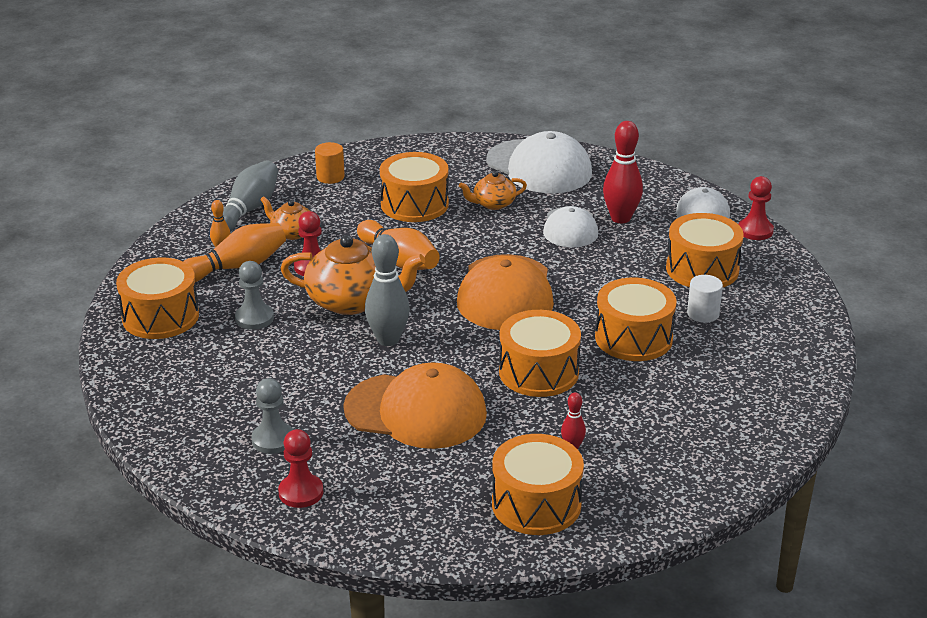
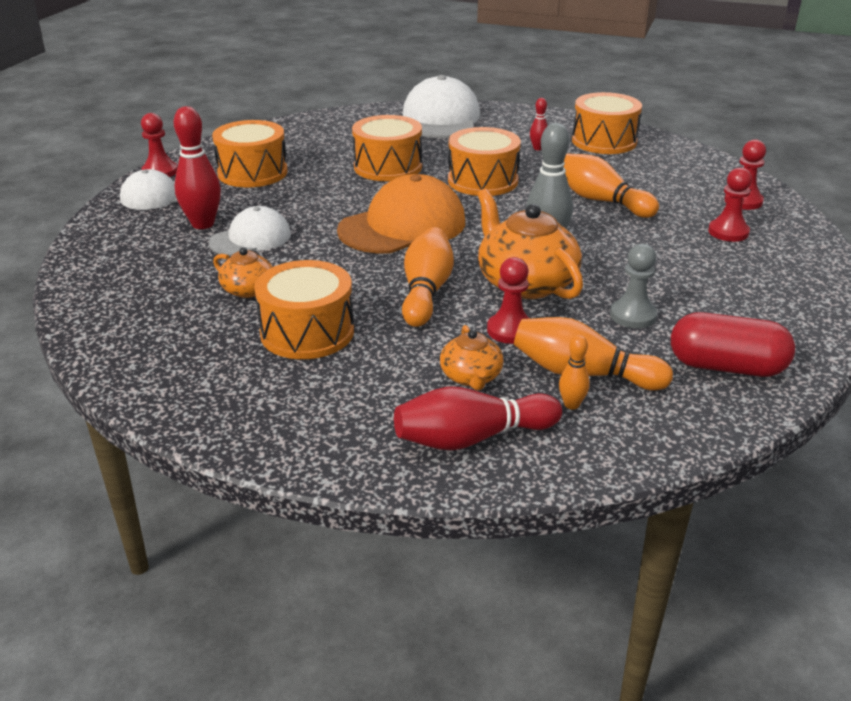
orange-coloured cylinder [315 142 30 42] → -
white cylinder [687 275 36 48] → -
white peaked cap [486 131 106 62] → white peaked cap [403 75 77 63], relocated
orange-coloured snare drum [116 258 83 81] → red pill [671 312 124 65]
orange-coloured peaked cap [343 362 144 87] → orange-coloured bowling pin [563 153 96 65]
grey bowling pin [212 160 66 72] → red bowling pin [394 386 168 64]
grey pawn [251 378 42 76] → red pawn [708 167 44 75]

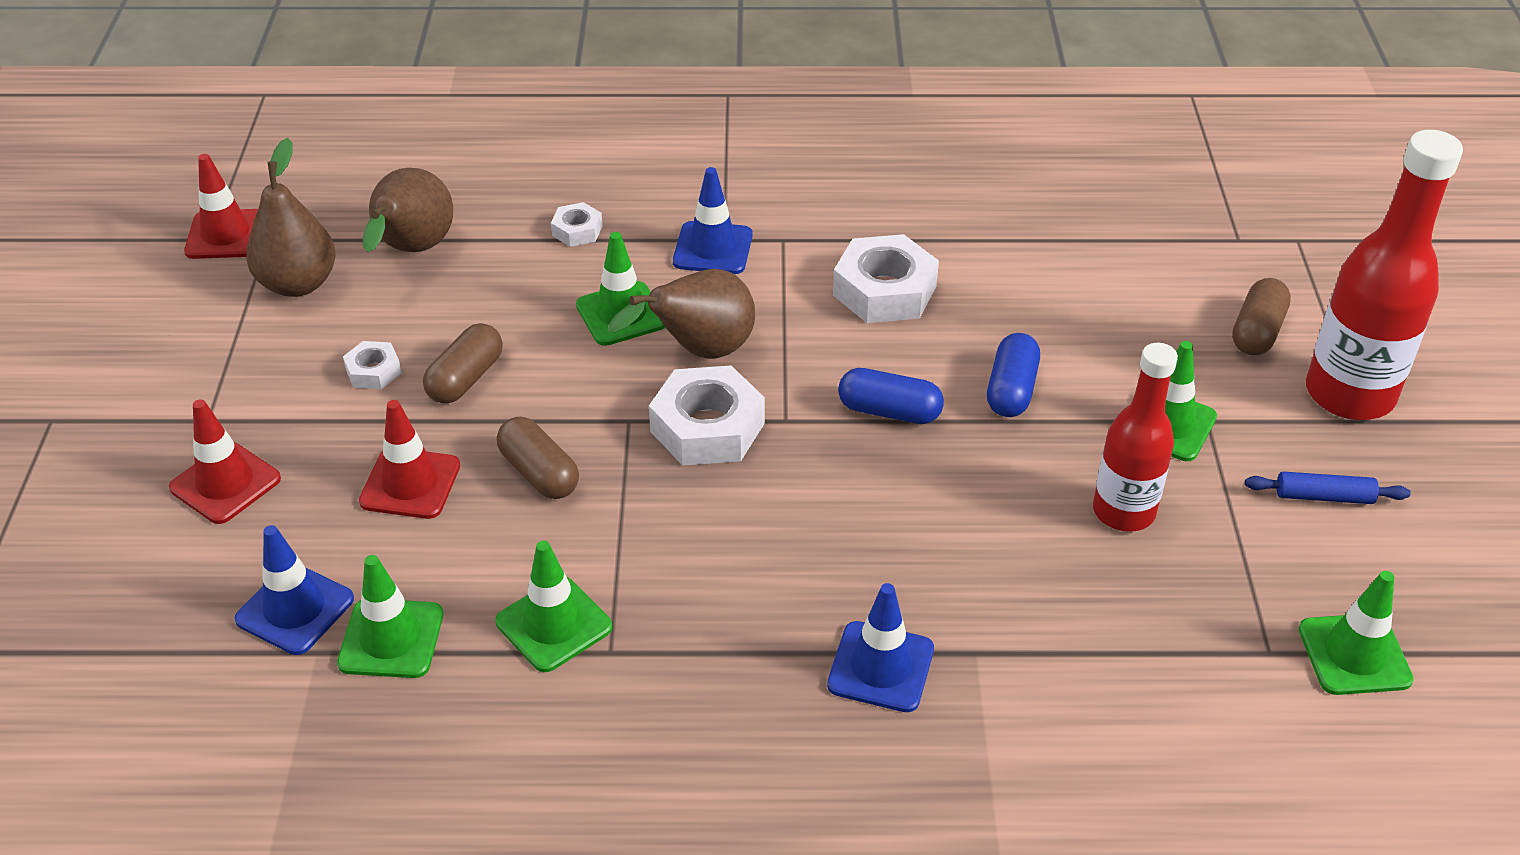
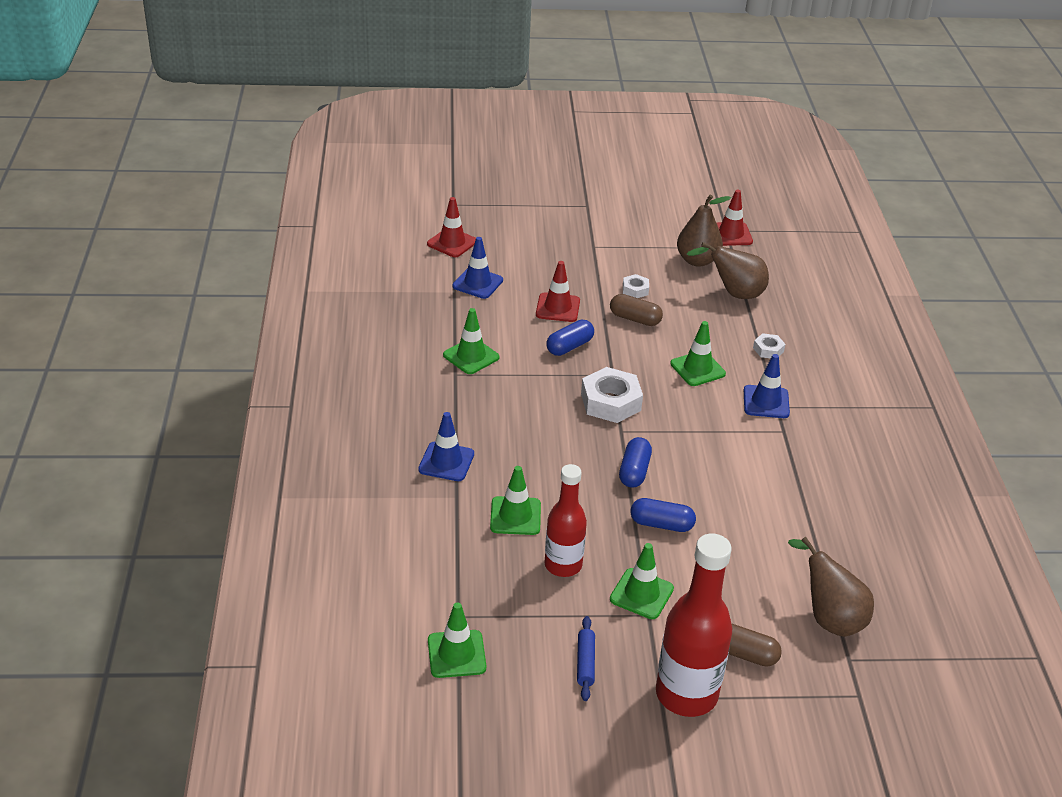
white hexagon nut [833 234 106 89] → -
red traffic cone [169 399 112 125] → red traffic cone [427 197 49 60], relocated
green traffic cone [337 555 106 123] → green traffic cone [490 466 51 69], relocated
russet pear fruit [608 269 147 90] → russet pear fruit [788 537 86 100], relocated
russet pill [497 417 82 82] → royal blue pill [546 320 48 36]

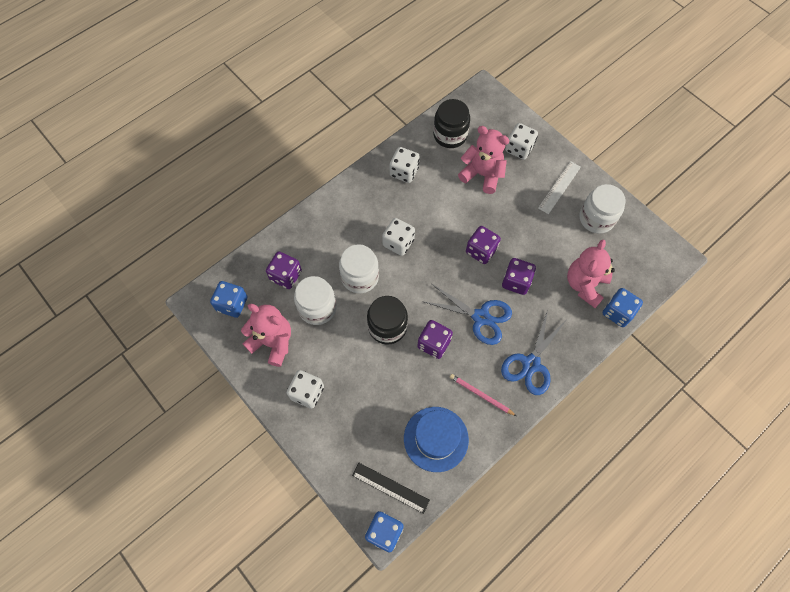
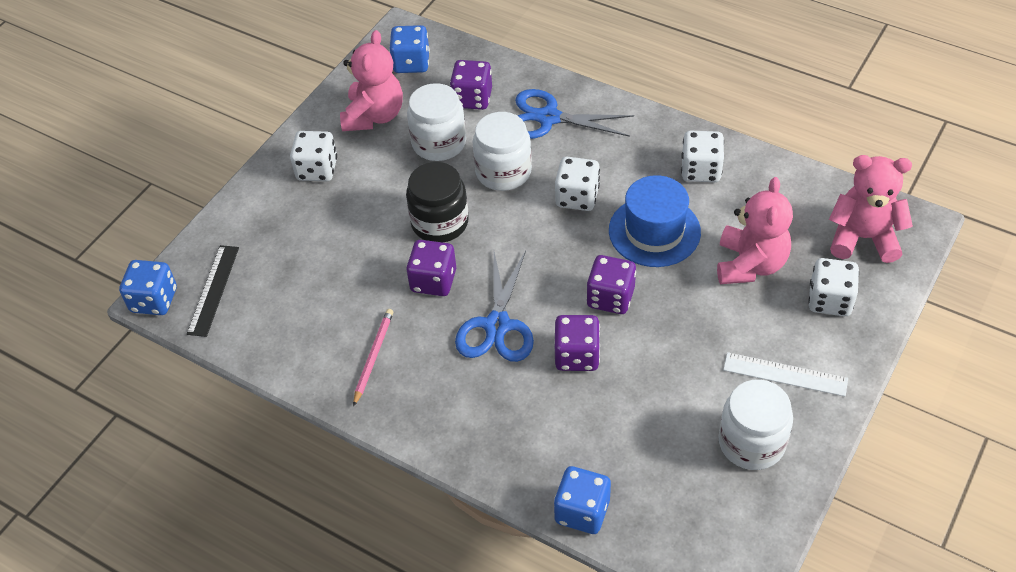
ebony jam jar [433 99 37 49] → -
royal blue top hat [404 407 65 65] → royal blue top hat [609 175 92 92], relocated
royal blue scissors [501 310 65 85] → royal blue scissors [515 89 119 50], relocated
rose-pink stuffed bear [567 240 48 68] → rose-pink stuffed bear [829 155 84 108], relocated

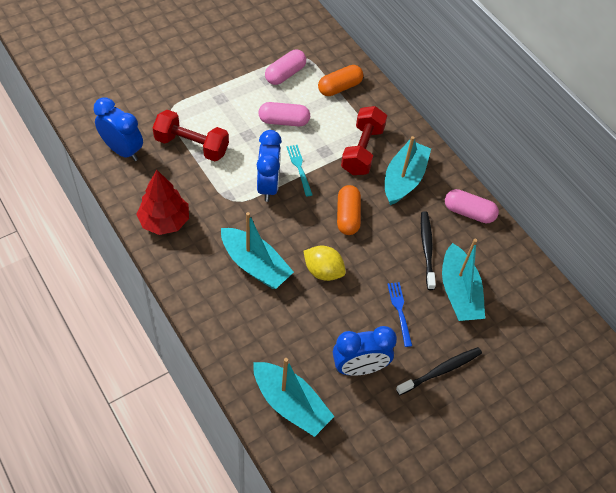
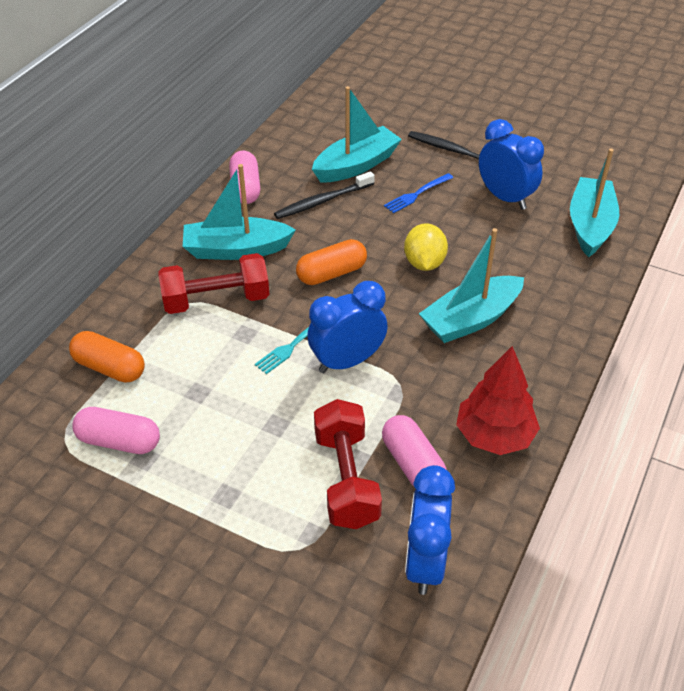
rose-pink pill [259 102 51 24] → rose-pink pill [382 415 65 71], relocated
aqua sailboat [221 212 73 77] → aqua sailboat [419 228 105 115], 135 degrees counterclockwise

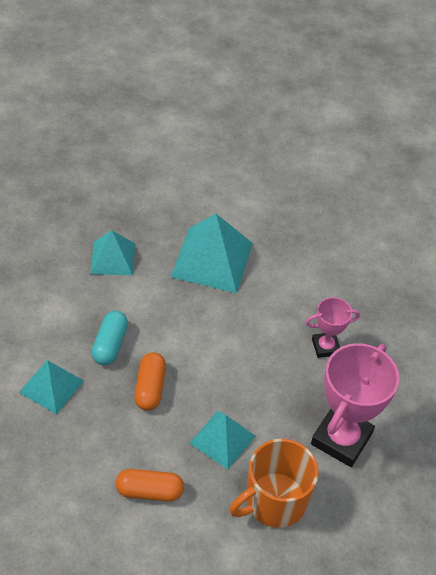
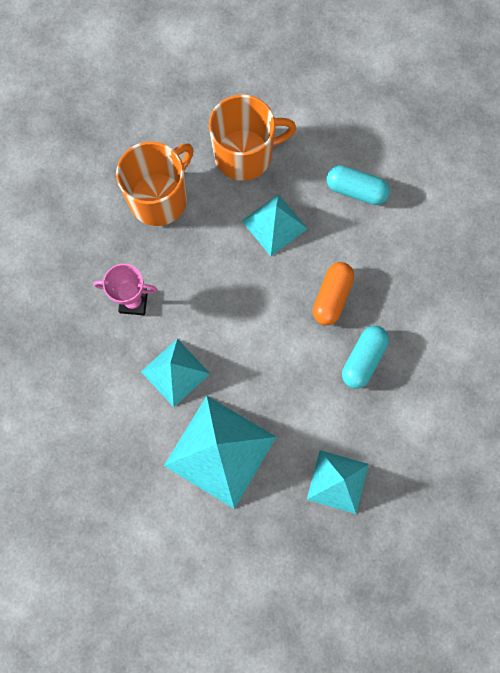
aqua solid pyramid [19 360 65 54] → aqua solid pyramid [141 339 69 68], relocated
rose-pink trophy [311 343 88 124] → orange-coloured mug [116 141 78 85]
orange-coloured pill [116 469 68 33] → aqua pill [326 165 64 40]

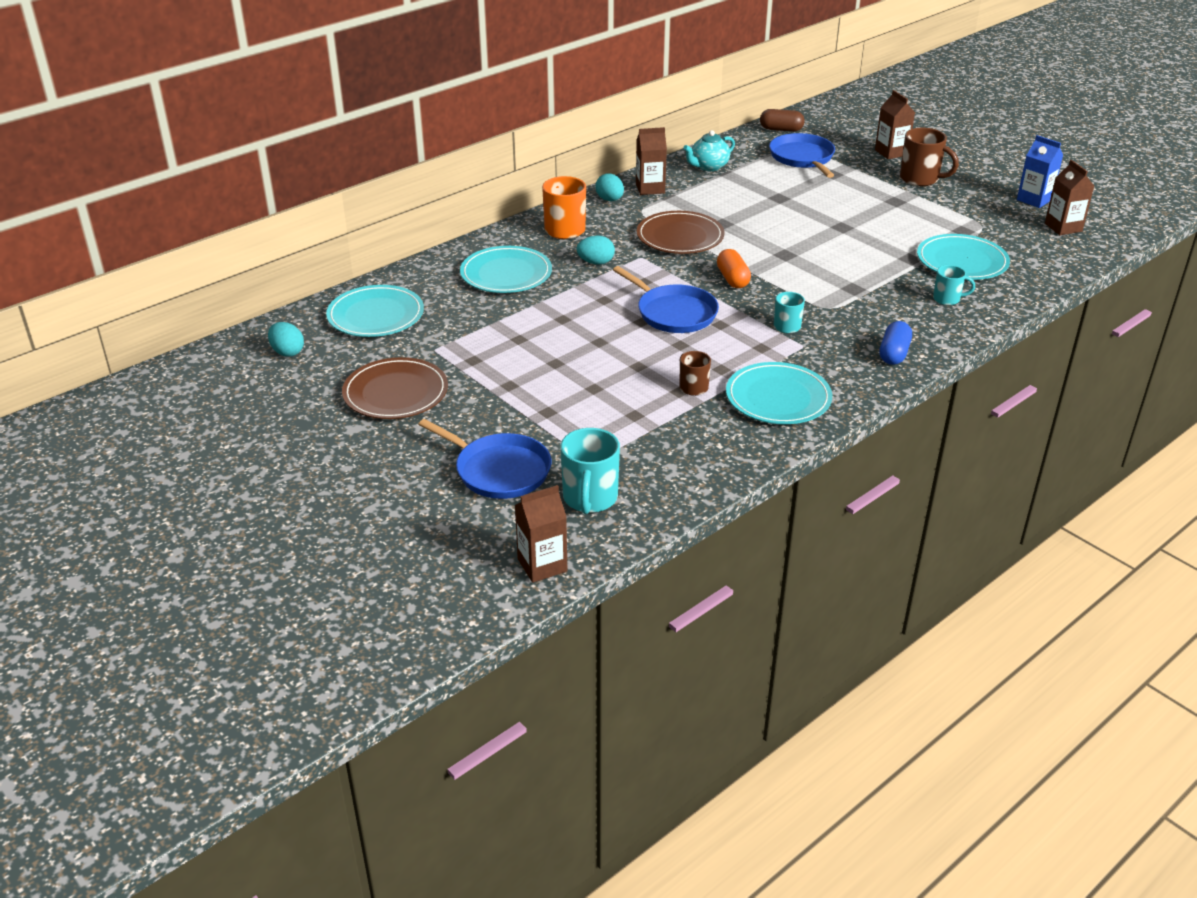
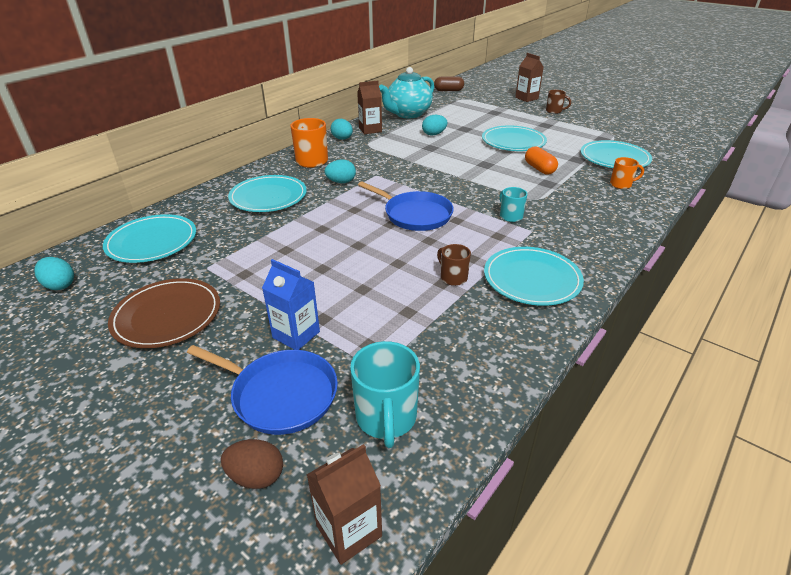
russet plate [637 211 87 43] → -
royal blue skillet [769 133 66 45] → -
royal blue pill [879 321 33 44] → -
russet carton [1045 160 49 75] → -
- → russet egg shape [221 439 62 50]
- → aqua egg shape [422 115 26 20]
- → aqua plate [482 125 65 26]
orange-coloured pill [717 249 34 39] → orange-coloured pill [525 146 33 29], relocated
royal blue carton [1017 135 46 73] → royal blue carton [262 259 58 91], relocated
aqua mug [933 265 42 40] → orange-coloured mug [610 157 34 32]
aqua tea pot [683 130 52 41] → aqua tea pot [379 67 55 51], x1.65
russet mug [900 128 59 58] → russet mug [546 90 25 24], x0.59

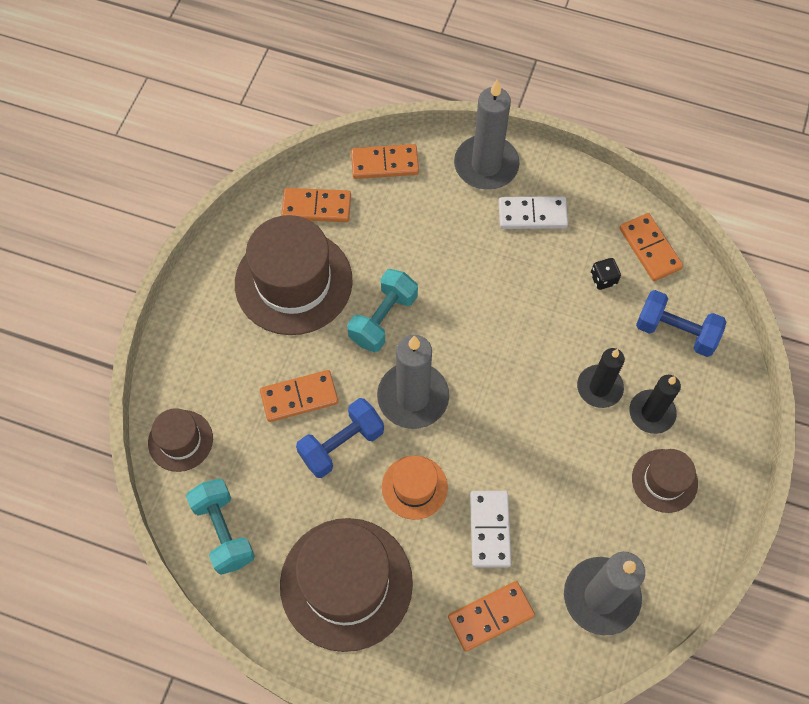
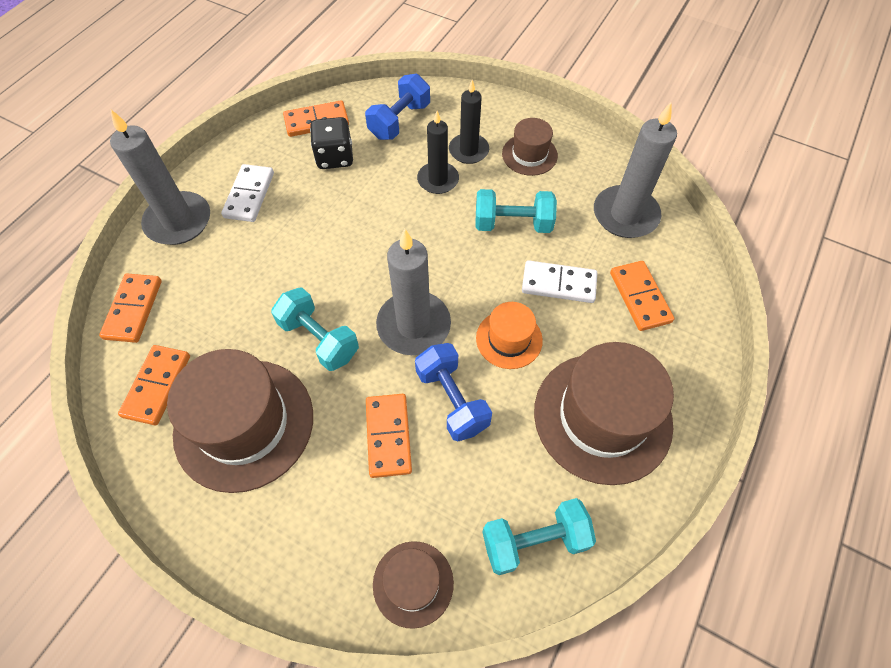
- → aqua hand weight [476 189 81 44]
ebony game die [591 258 30 32] → ebony game die [310 117 43 52], x1.73

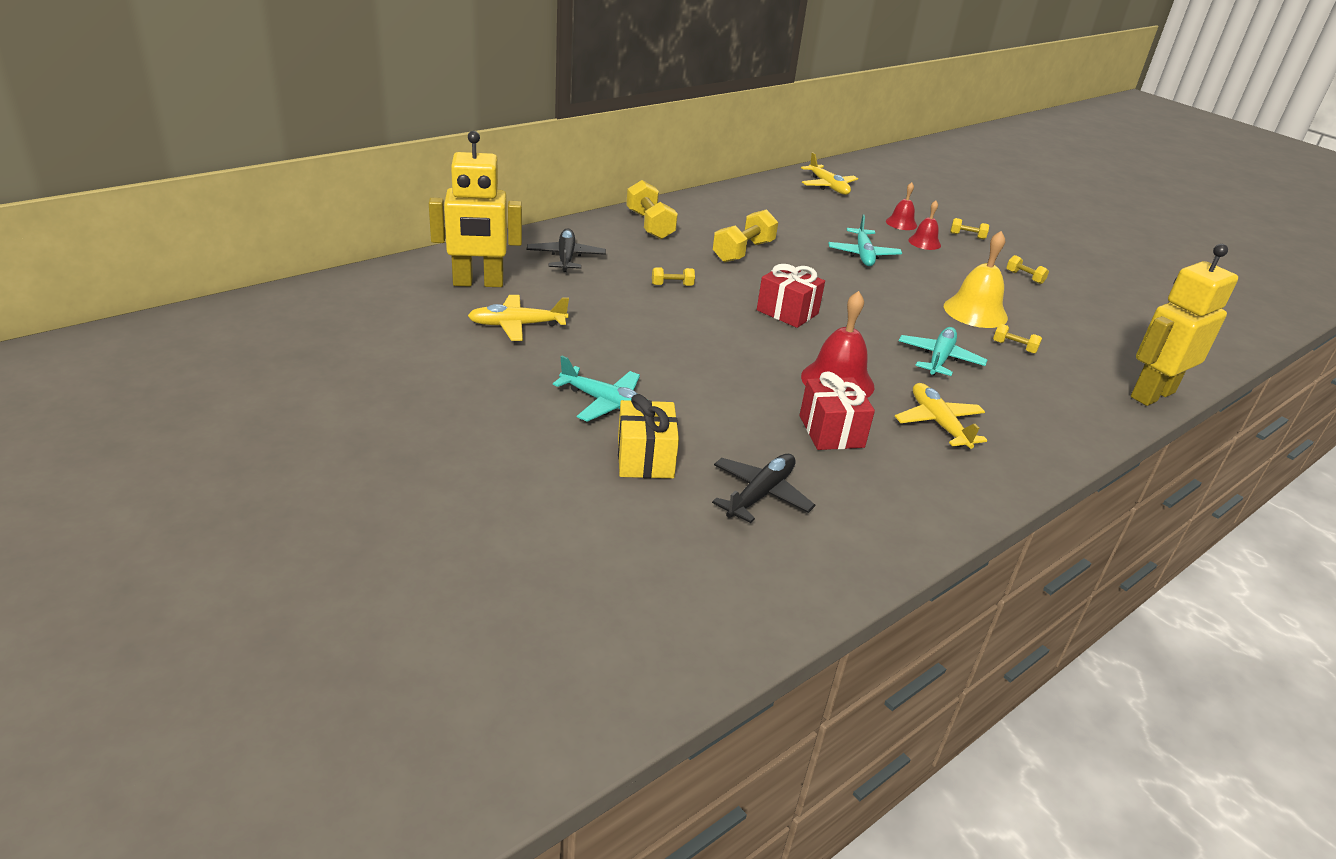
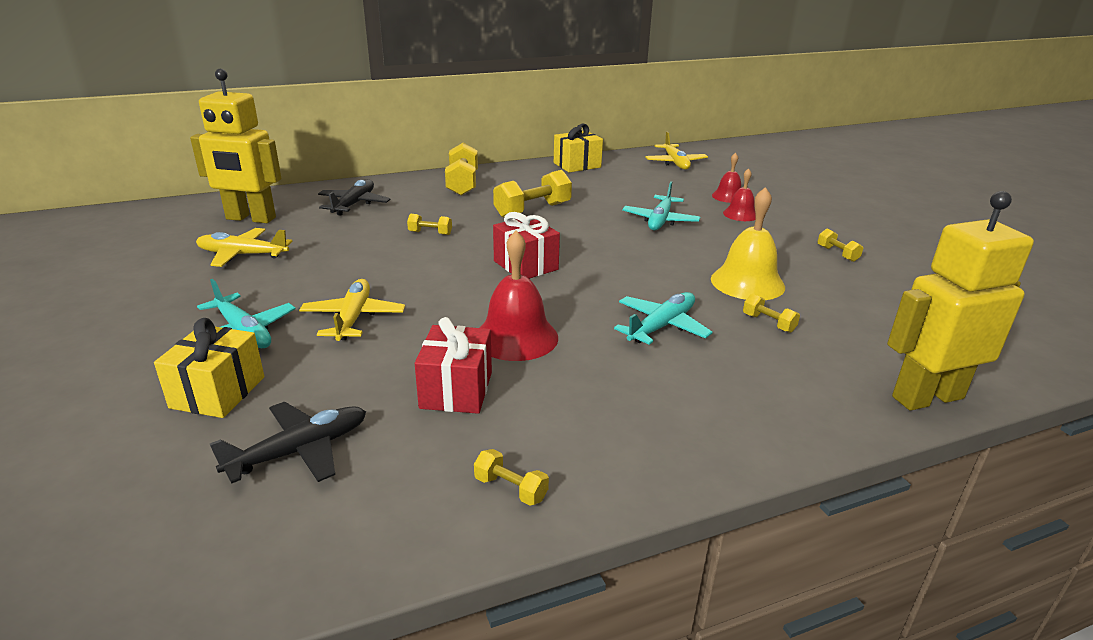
- → golden gift [554 124 49 48]
golden toy plane [895 383 92 66] → golden toy plane [299 279 106 62], relocated
golden hand weight [950 218 39 22] → golden hand weight [474 449 75 56], relocated

